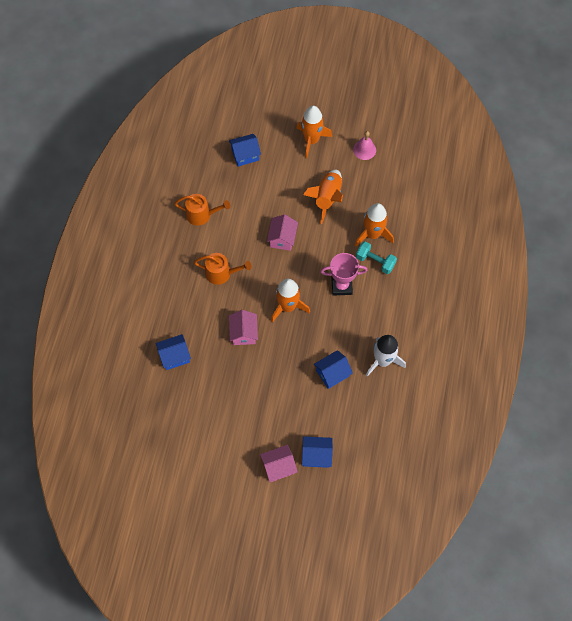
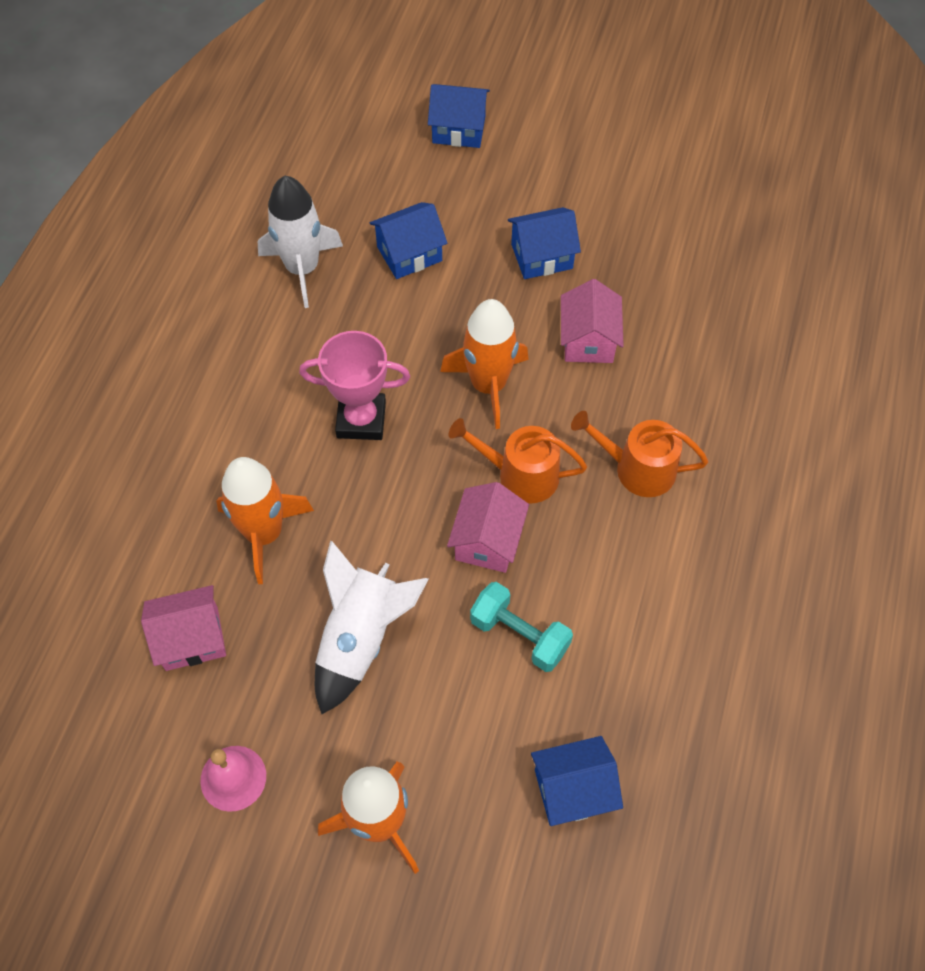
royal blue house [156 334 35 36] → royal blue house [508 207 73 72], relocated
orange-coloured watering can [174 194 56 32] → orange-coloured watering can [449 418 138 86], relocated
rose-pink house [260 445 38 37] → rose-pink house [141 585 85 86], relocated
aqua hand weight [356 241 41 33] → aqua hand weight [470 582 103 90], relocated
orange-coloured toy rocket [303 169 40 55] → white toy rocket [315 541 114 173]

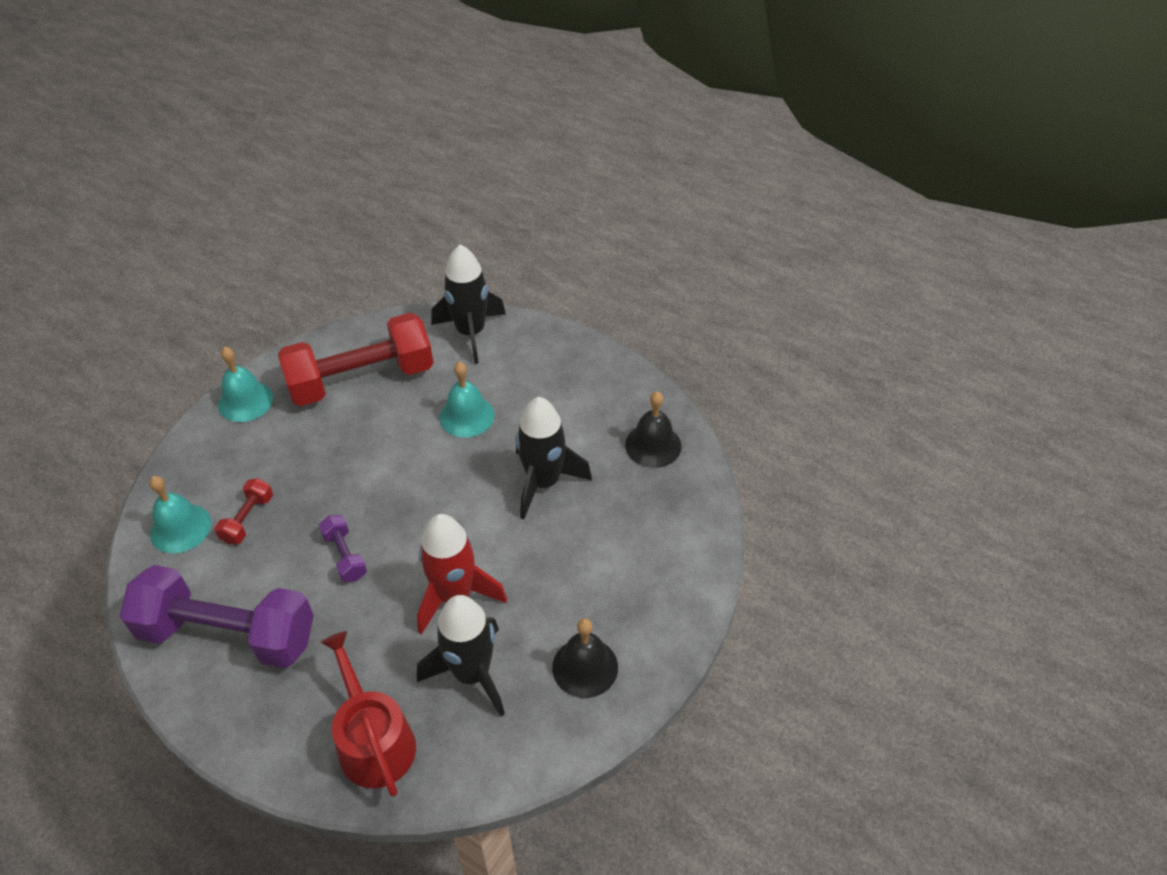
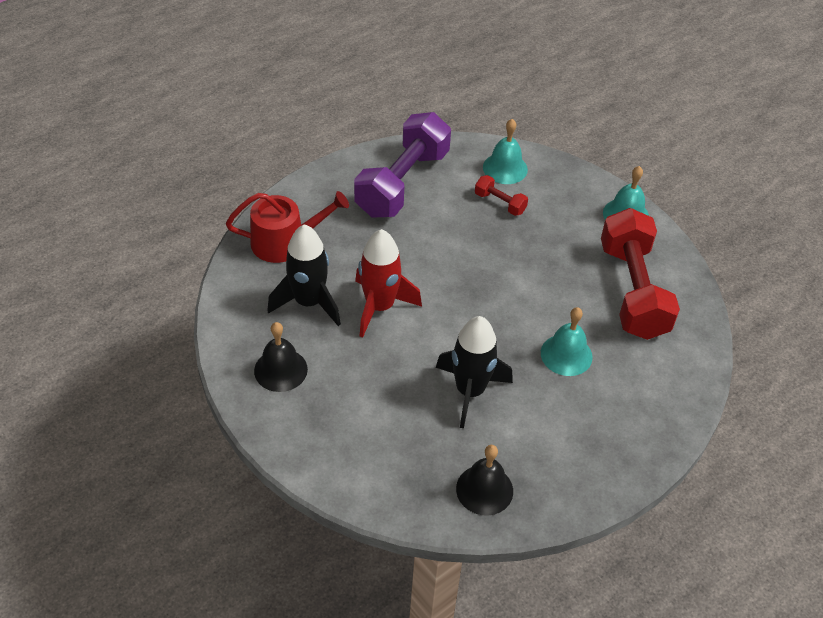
purple hand weight [319 515 48 67] → -
ebony toy rocket [431 245 75 119] → -

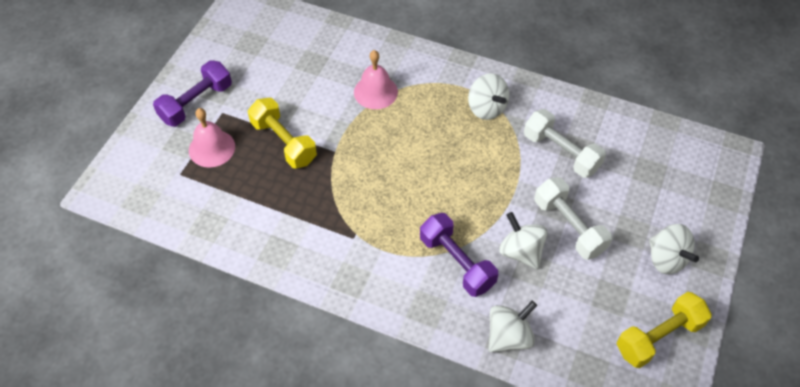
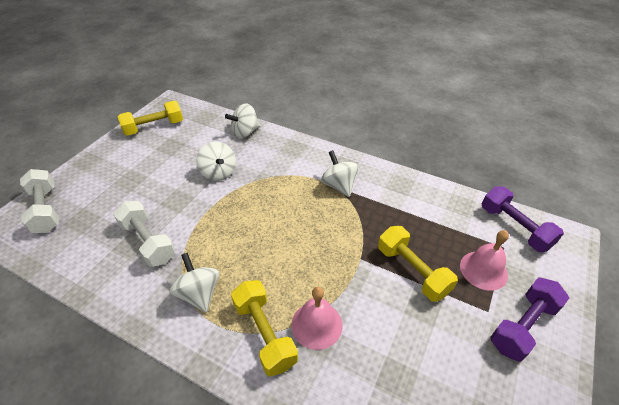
- → golden hand weight [231 280 67 97]
purple hand weight [420 213 78 84] → purple hand weight [482 186 82 67], relocated
white hand weight [535 177 77 83] → white hand weight [20 169 39 64], relocated
white spinning top [649 224 50 50] → white spinning top [321 150 38 47], relocated

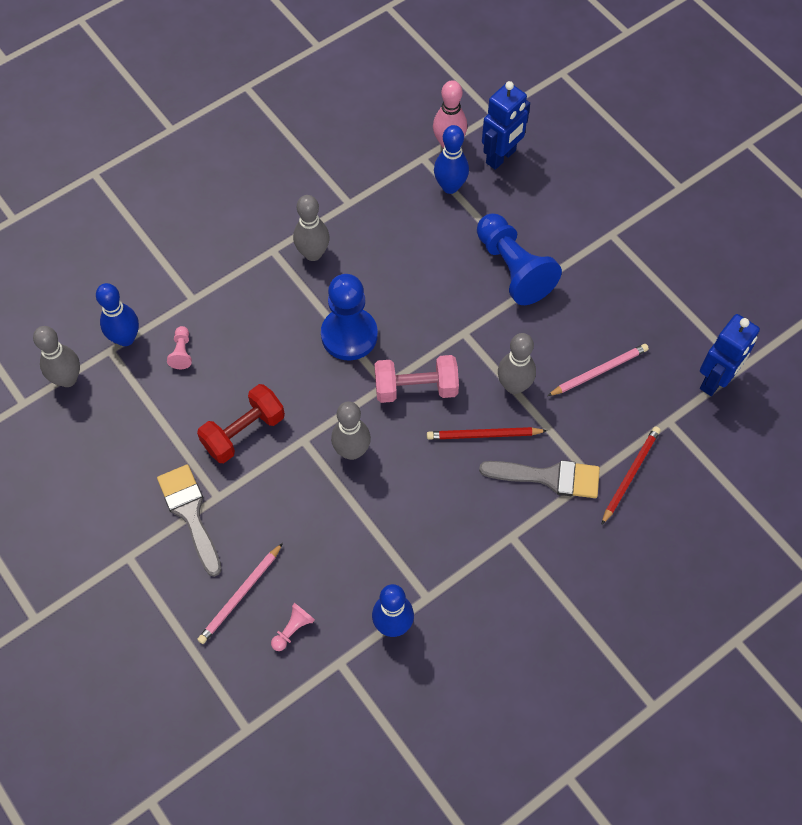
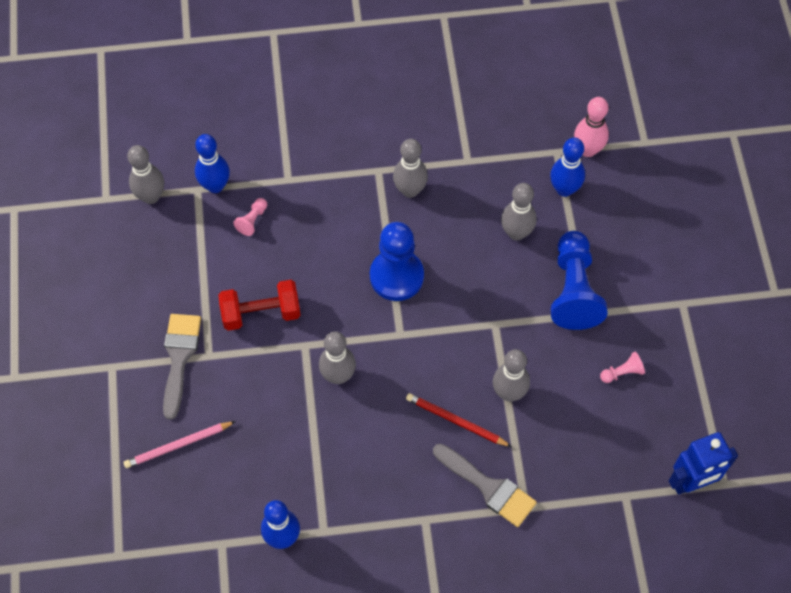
rose-pink hand weight [374 355 85 48] → -
royal blue toy robot [482 81 48 89] → -
rose-pink lead pencil [547 344 102 52] → -
red lead pencil [602 426 59 99] → -
- → grey bowling pin [501 183 36 57]
rose-pink pawn [271 603 44 48] → rose-pink pawn [600 352 45 31], relocated

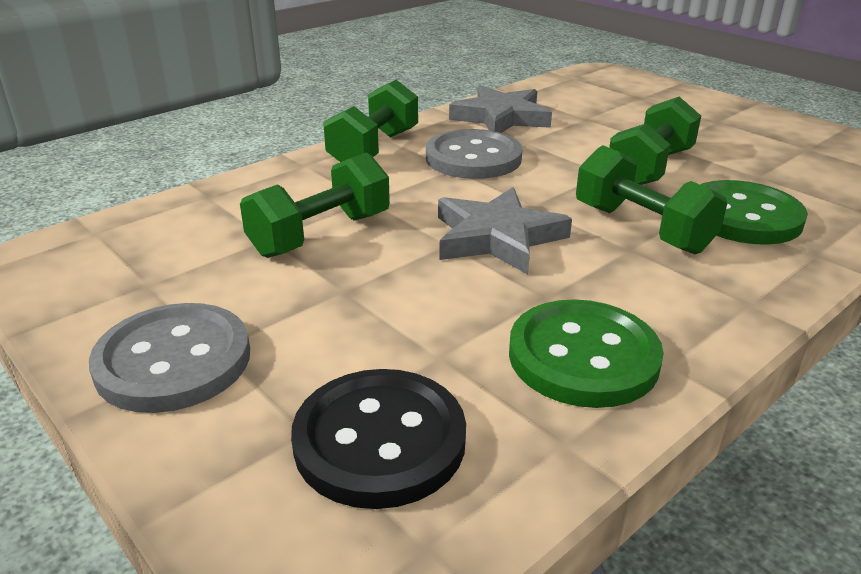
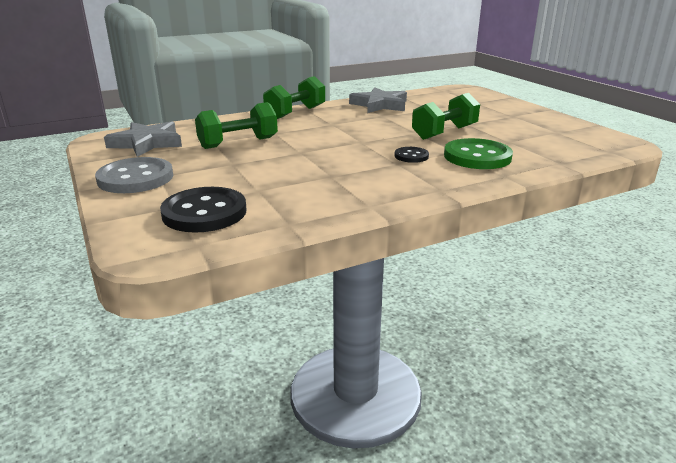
grey sewing button [426 129 97 50] → -
green sewing button [509 299 155 109] → -
grey star [438 187 134 87] → grey star [104 121 78 36], relocated
green hand weight [576 145 151 109] → ebony sewing button [394 147 35 16]

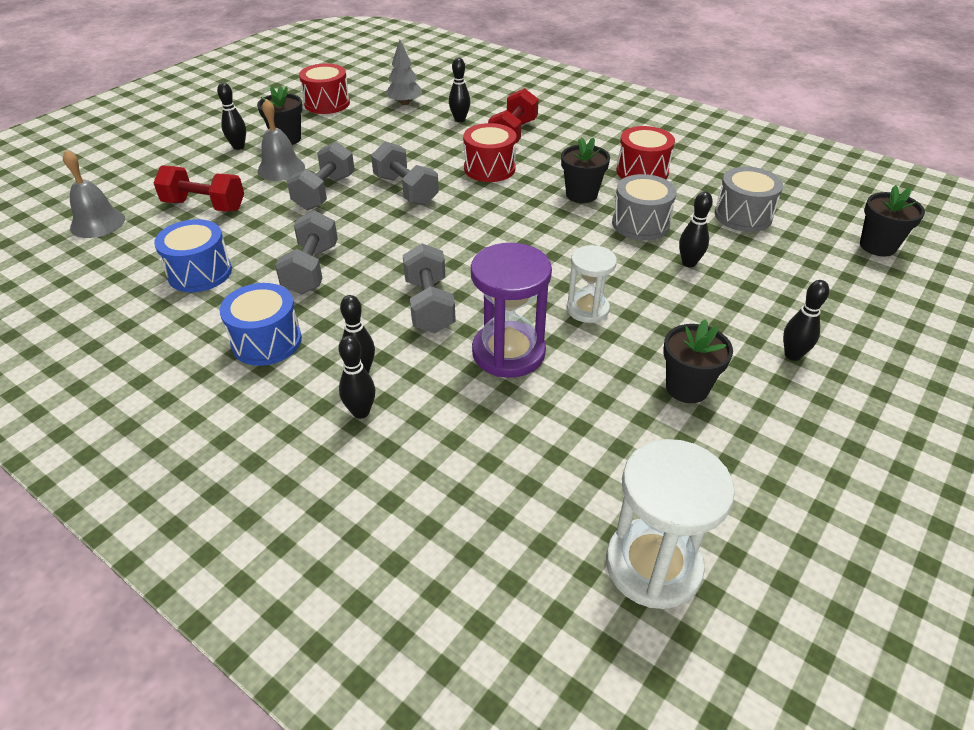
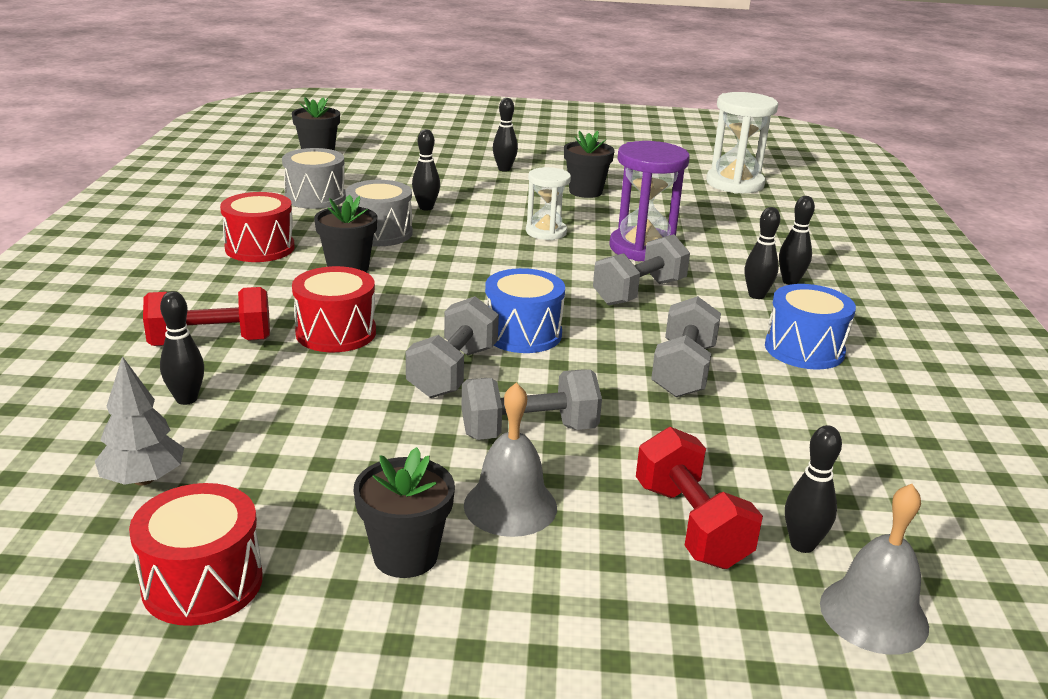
royal blue snare drum [154 219 78 73] → royal blue snare drum [485 268 80 85], relocated
ebony bowling pin [217 82 29 68] → ebony bowling pin [785 425 57 128], relocated
grey hand weight [275 210 63 84] → grey hand weight [651 296 70 101], 45 degrees counterclockwise

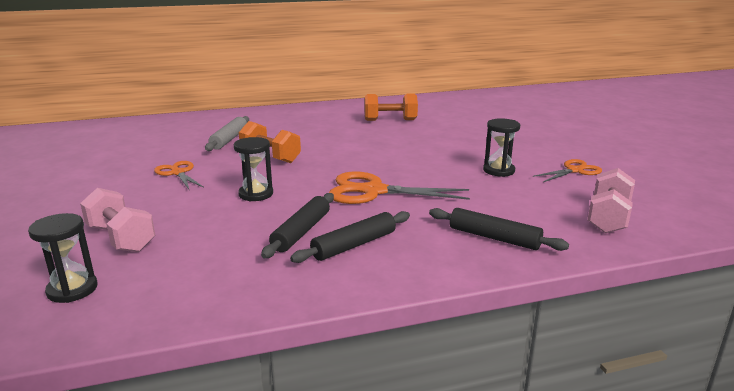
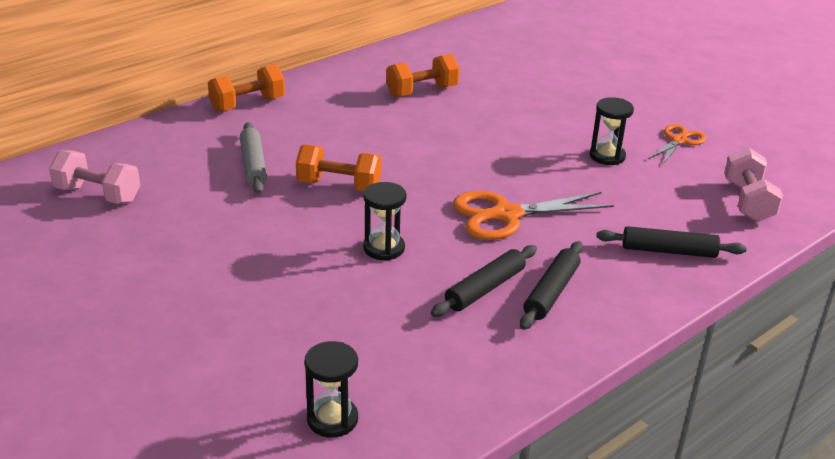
orange-coloured scissors [154 161 50 28] → -
- → orange-coloured hand weight [208 64 77 48]
rose-pink hand weight [80 188 75 64] → rose-pink hand weight [49 150 91 54], relocated
ebony rolling pin [261 193 73 65] → ebony rolling pin [431 245 106 72], 45 degrees clockwise

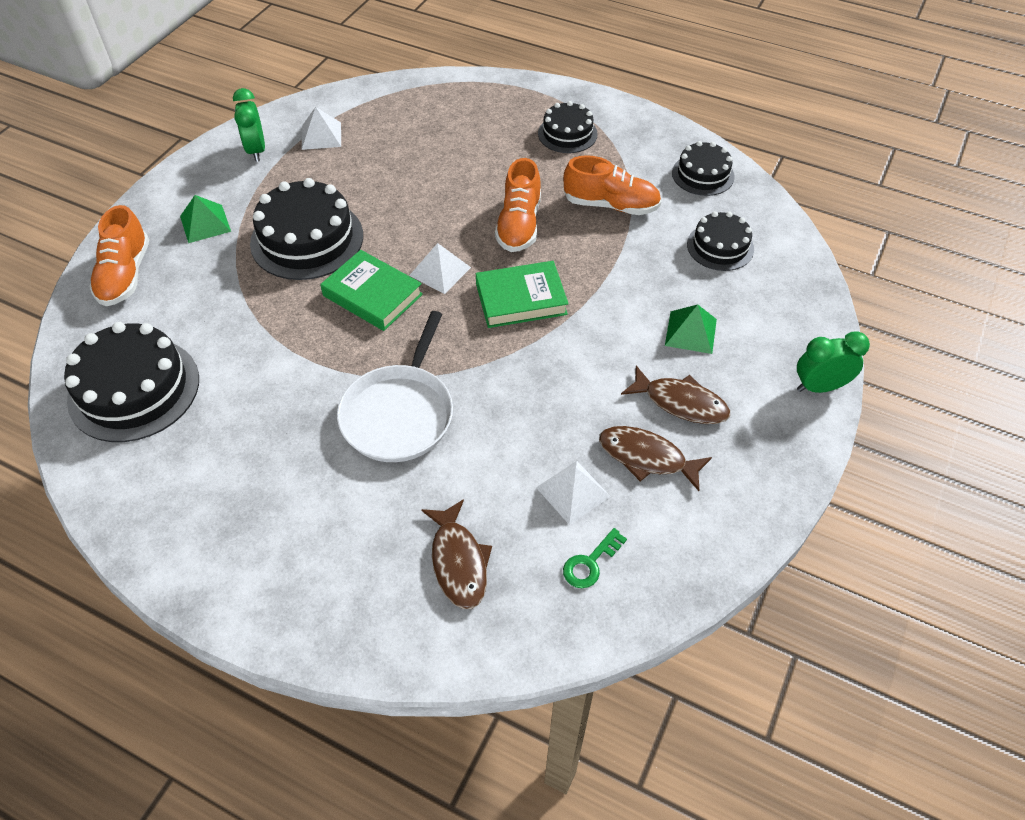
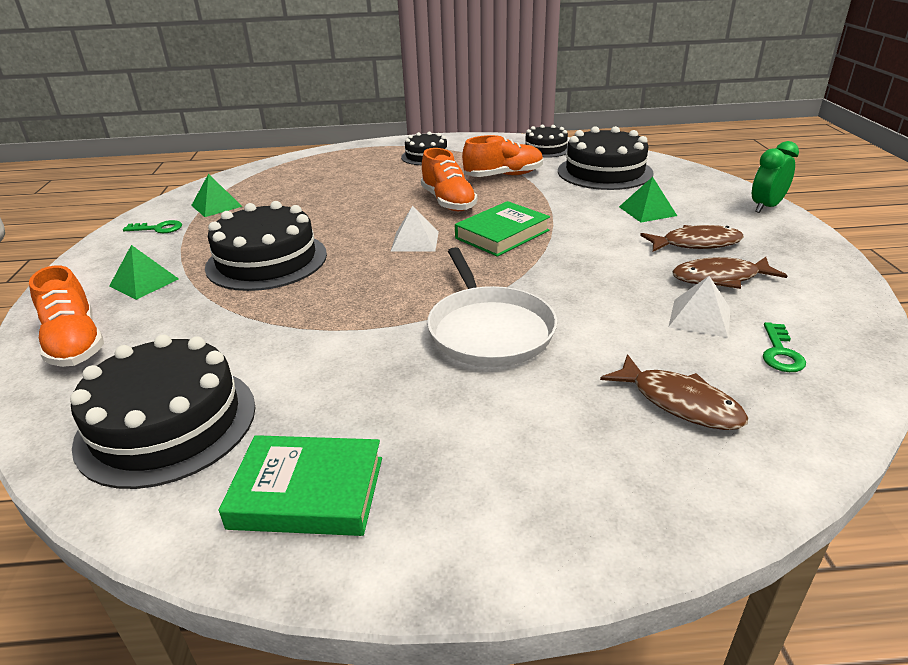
green hardback [320 250 103 81] → green hardback [219 435 163 101], relocated
green bedside clock [233 88 32 74] → green latchkey [123 220 59 13]
white solid pyramid [302 107 39 43] → green solid pyramid [191 174 52 43]
ebony gateau [687 211 67 60] → ebony gateau [558 126 96 64], x1.70

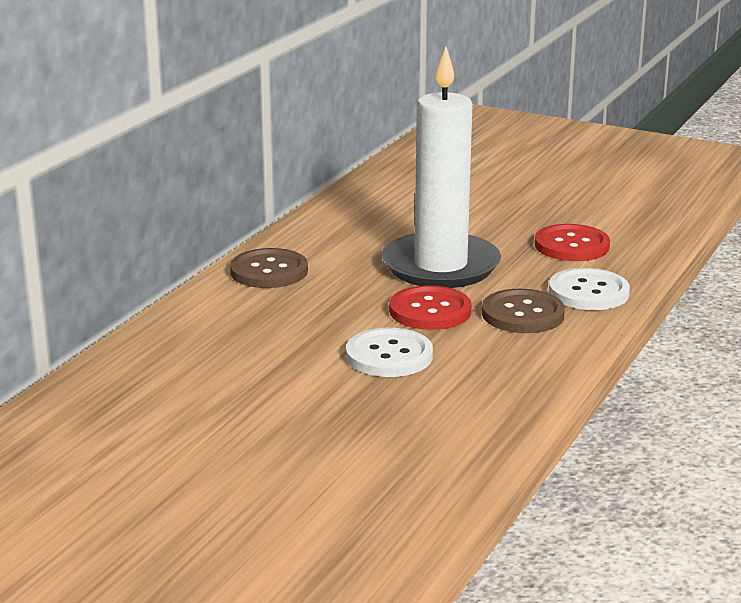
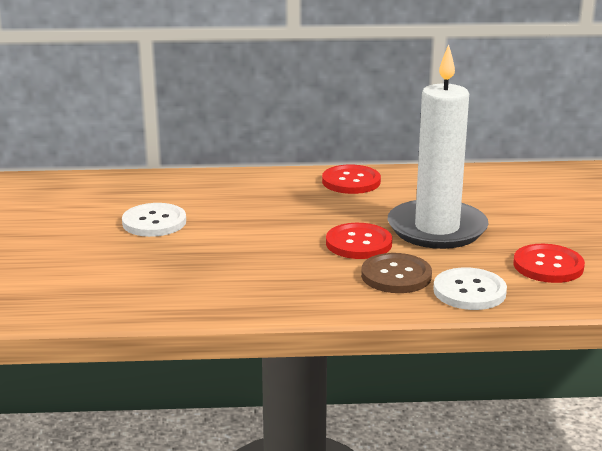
white sewing button [346 328 87 49] → white sewing button [122 203 64 34], relocated
russet sewing button [230 248 78 40] → red sewing button [322 165 59 29]

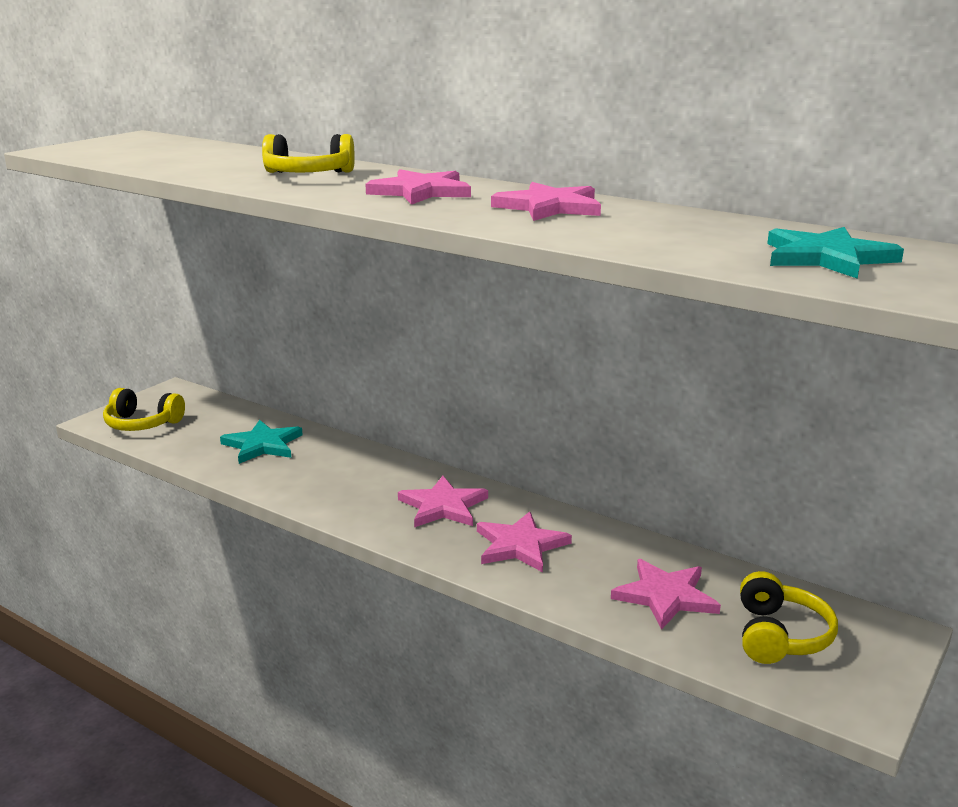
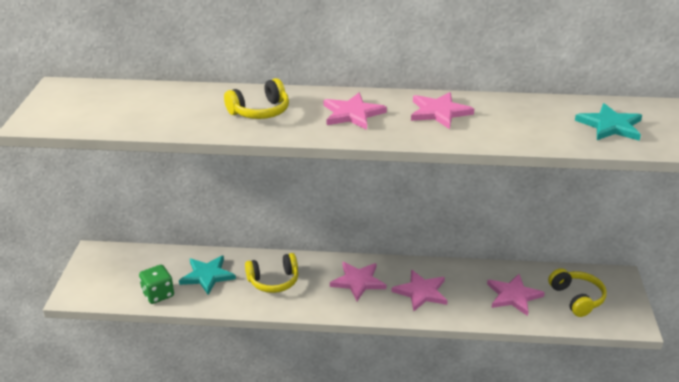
- → green game die [139 265 35 39]
golden headset [103 388 82 43] → golden headset [245 253 53 40], relocated

